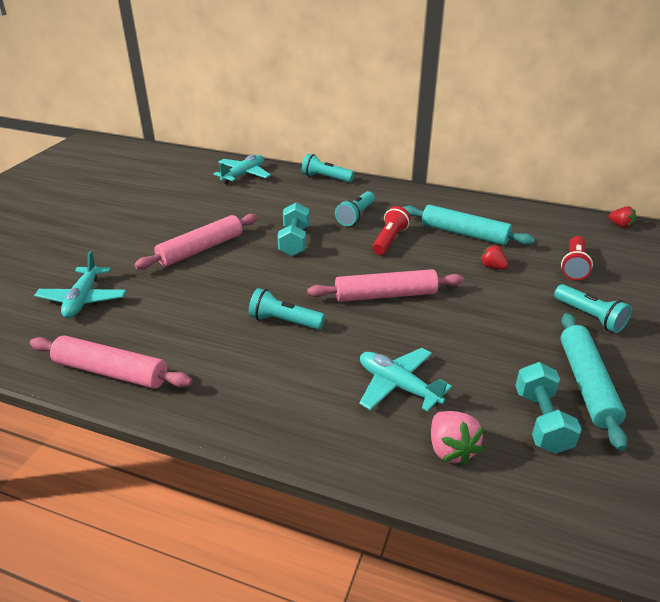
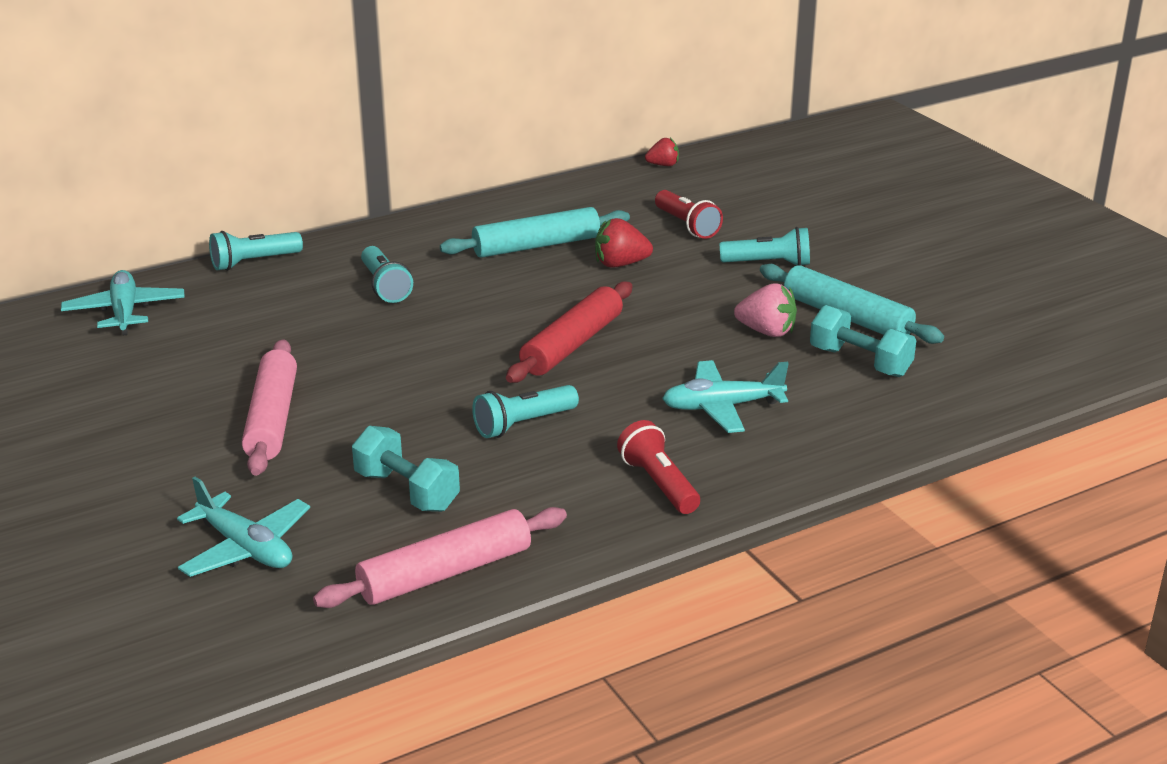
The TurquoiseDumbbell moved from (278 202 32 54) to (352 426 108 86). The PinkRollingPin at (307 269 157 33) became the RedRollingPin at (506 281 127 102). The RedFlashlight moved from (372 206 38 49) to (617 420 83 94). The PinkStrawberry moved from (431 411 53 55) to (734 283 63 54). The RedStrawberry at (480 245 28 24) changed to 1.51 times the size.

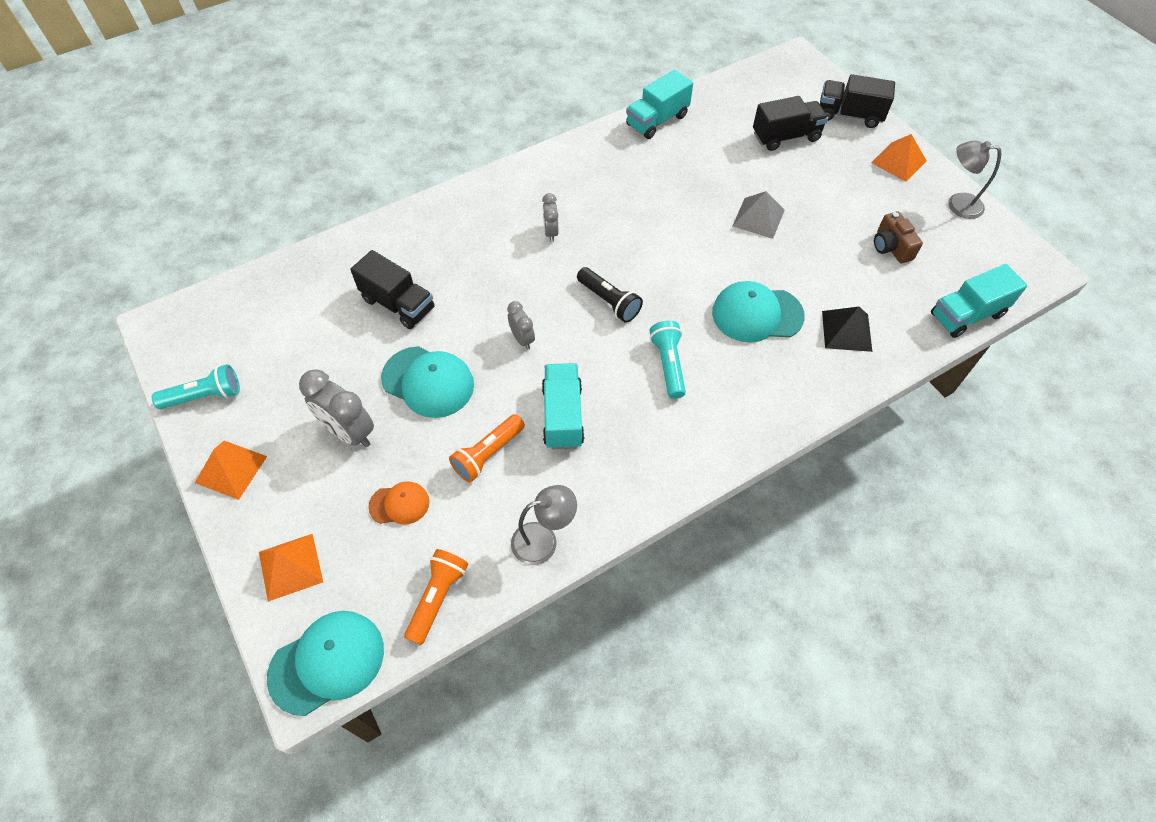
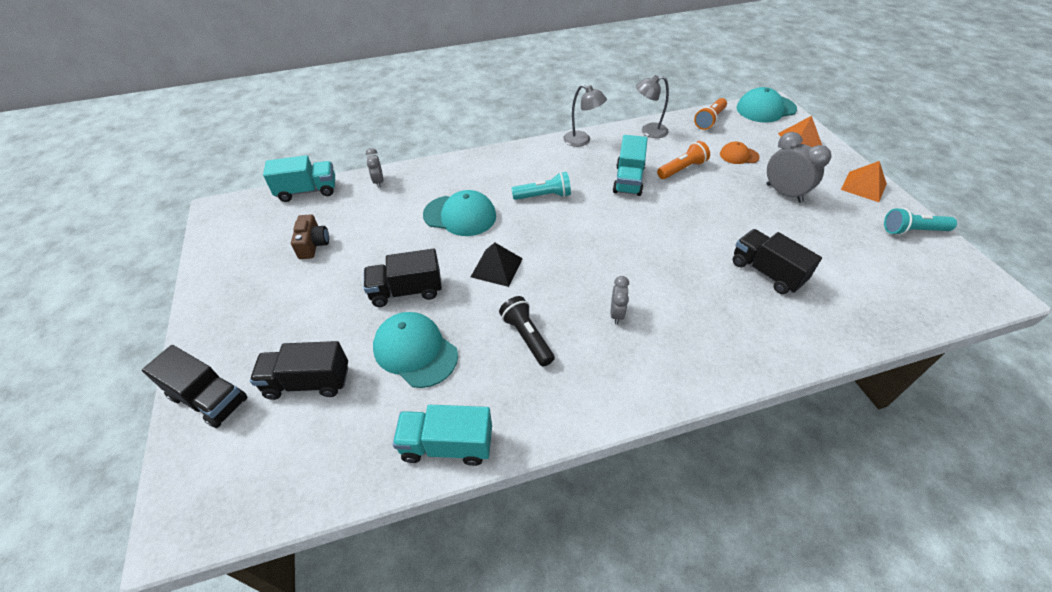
The TurquoiseCap moved from (381 346 93 72) to (373 312 85 76). The GreyClock moved from (507 301 28 49) to (366 148 17 40). The BlackFlashlight moved from (577 267 66 56) to (499 296 56 70). The TurquoiseTruck at (626 70 67 69) turned 150 degrees counterclockwise. The TurquoiseFlashlight at (650 321 36 78) turned 105 degrees counterclockwise. The GreyPyramid at (733 191 52 48) was replaced by the BlackTruck at (364 249 78 58). The BlackPyramid moved from (822 307 50 45) to (471 243 52 44). The OrangePyramid at (871 134 56 48) disappeared. The GreyLamp moved from (948 140 53 79) to (563 85 44 62).

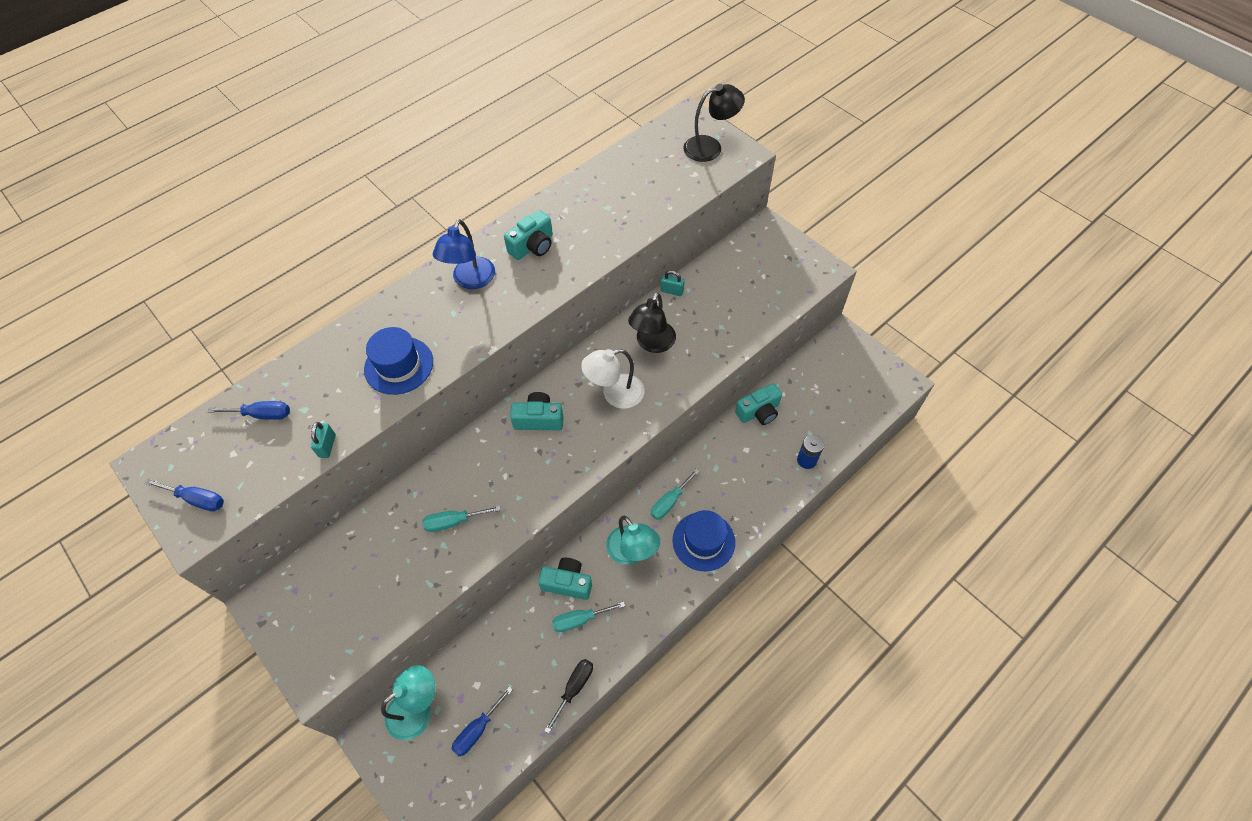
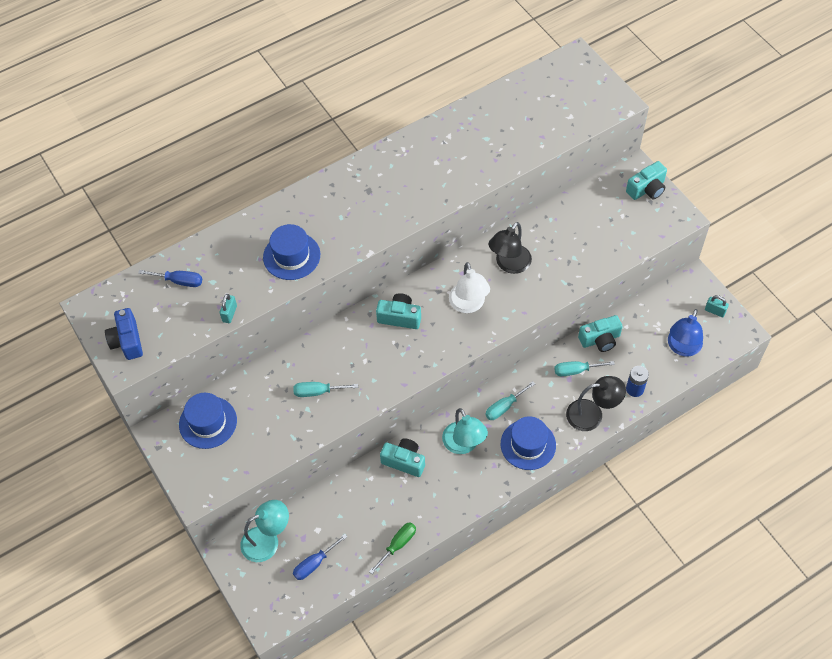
The BlueScrewdriver at (145 479 79 32) was replaced by the BlueCamera at (105 308 38 52). The BlueLamp moved from (433 219 62 70) to (668 309 35 48). The TurquoiseCamera moved from (504 210 49 50) to (626 161 41 39). The BlackScrewdriver at (544 659 49 75) became the GreenScrewdriver at (369 522 47 52). The TurquoiseScrewdriver moved from (552 602 73 30) to (554 361 61 15). The WhiteLamp at (581 349 64 60) turned 90 degrees counterclockwise. The TurquoisePadlock moved from (661 270 23 26) to (705 295 24 22). The BlackLamp moved from (683 84 62 78) to (566 376 60 55). The BlueHat at (179 393 58 56) appeared.

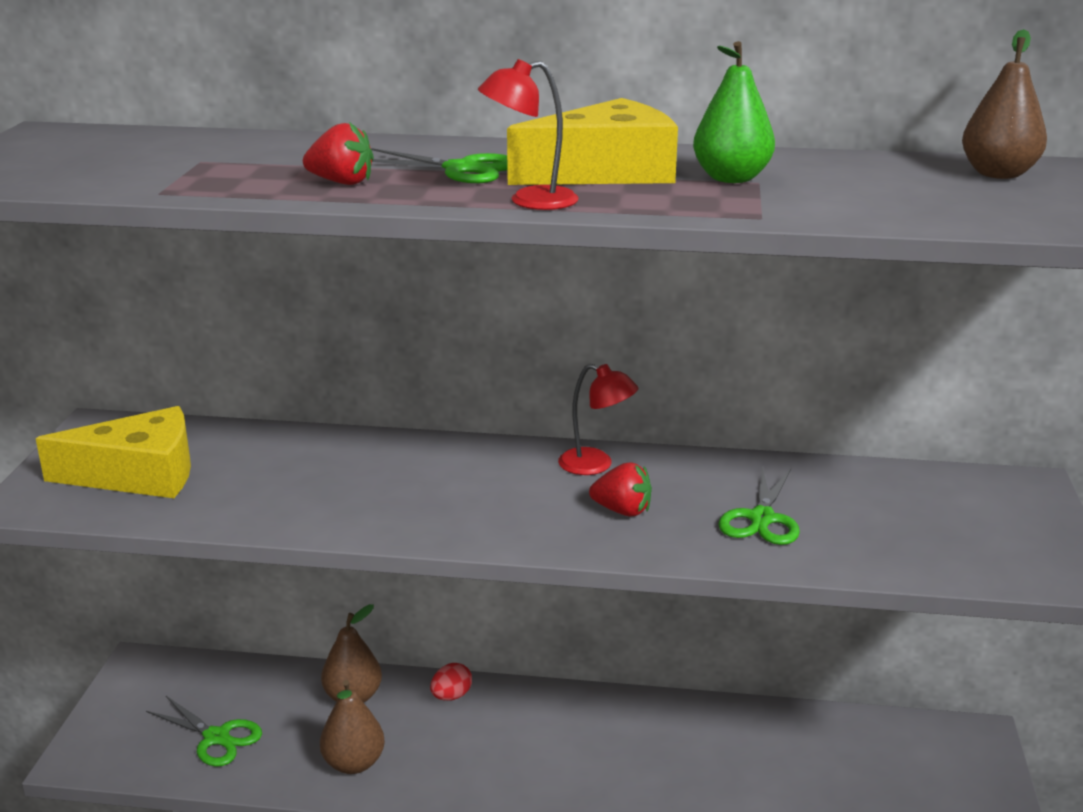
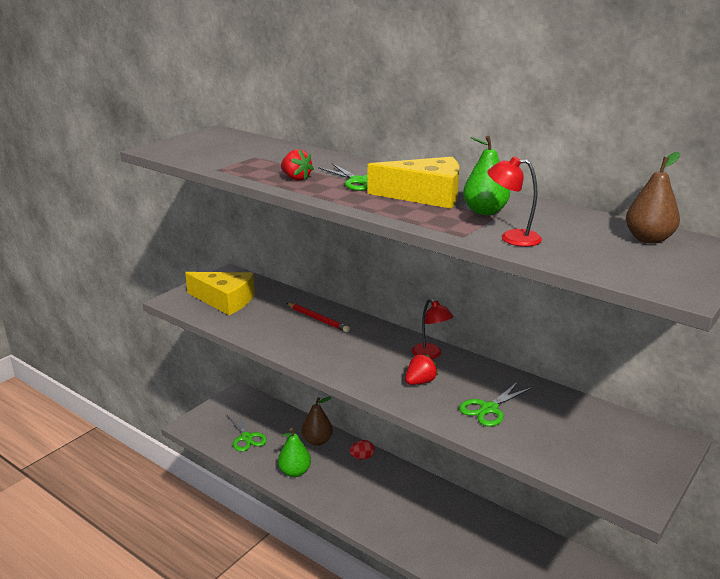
The BrownPear at (320 680 65 94) became the GreenPear at (278 428 33 49). The RedLamp moved from (478 59 100 151) to (487 157 55 90). The RedStrawberry at (589 462 63 55) turned 90 degrees counterclockwise. The RedPencil at (287 303 63 29) appeared.

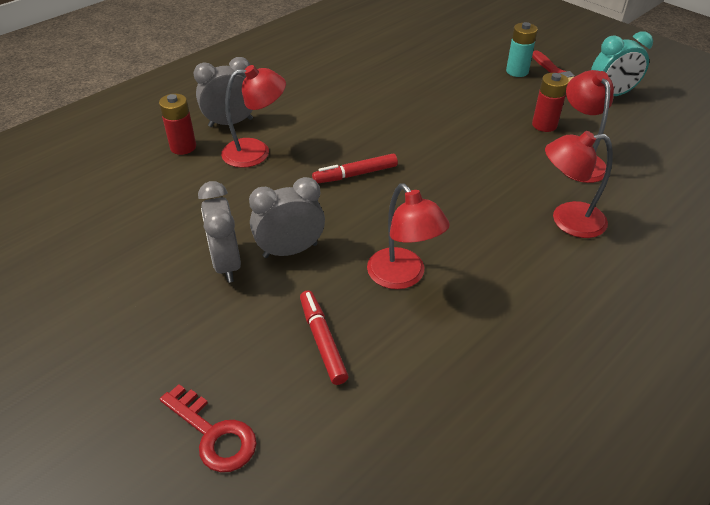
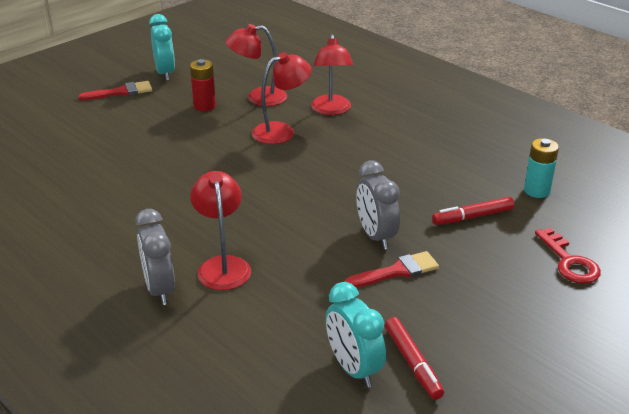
The RedBattery at (159 94 37 61) disappeared. The RedKey at (160 384 97 88) turned 120 degrees clockwise. The GreyClock at (198 181 43 102) was replaced by the RedBrush at (344 251 95 37). The RedMarker moved from (312 154 86 29) to (385 317 59 83). The RedLamp moved from (367 184 83 105) to (252 52 59 92). The TurquoiseBattery moved from (506 22 32 55) to (524 138 35 60). The TurquoiseClock at (325 282 61 105) appeared.

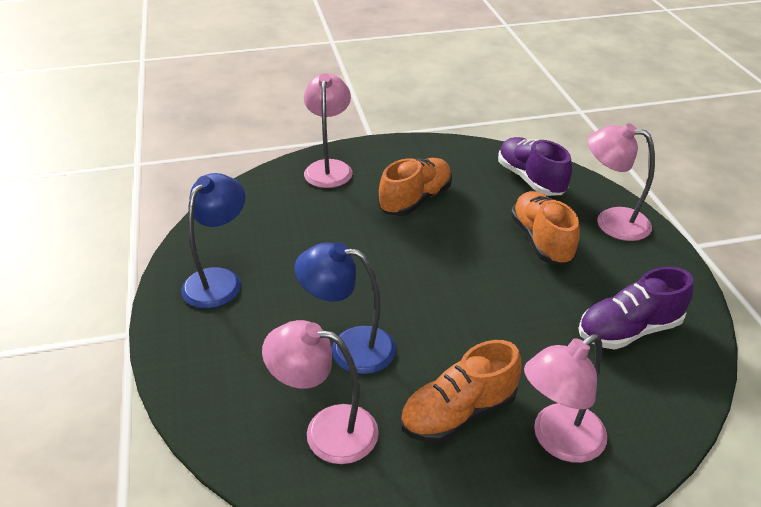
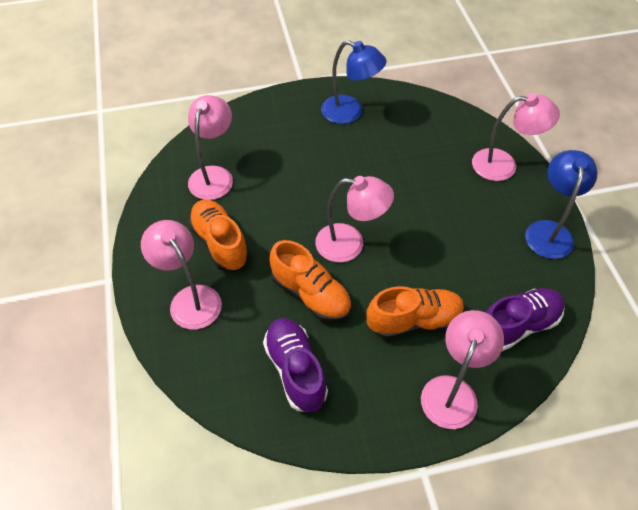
The BlueLamp moved from (295 242 101 132) to (525 150 72 109). The OrangeShoe moved from (379 158 73 58) to (269 240 82 82). The PinkLamp at (315 176 79 86) appeared.

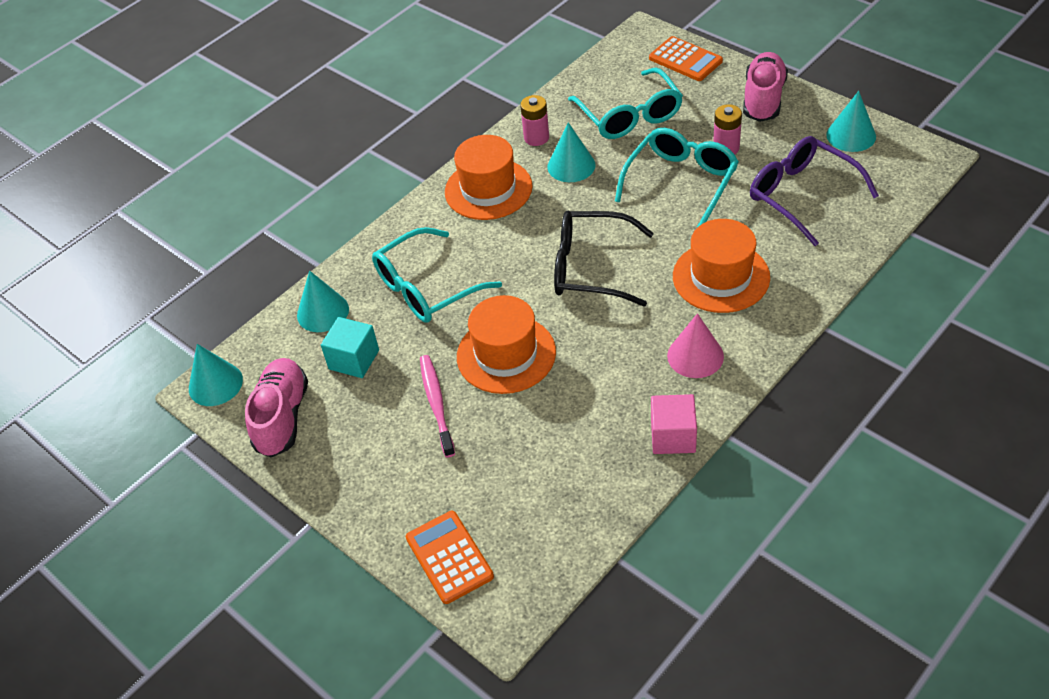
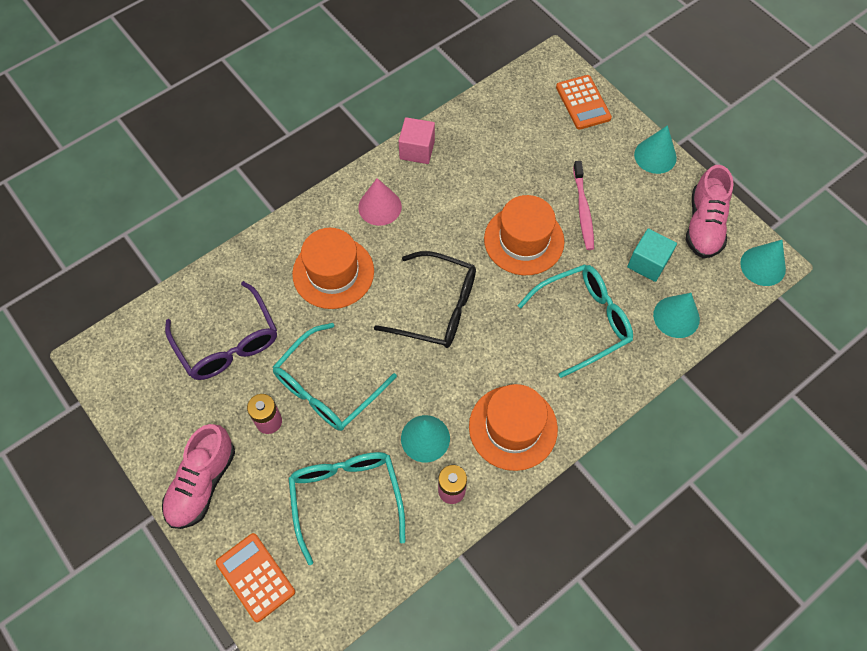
The TurquoiseCone moved from (826 91 50 61) to (634 125 43 49).

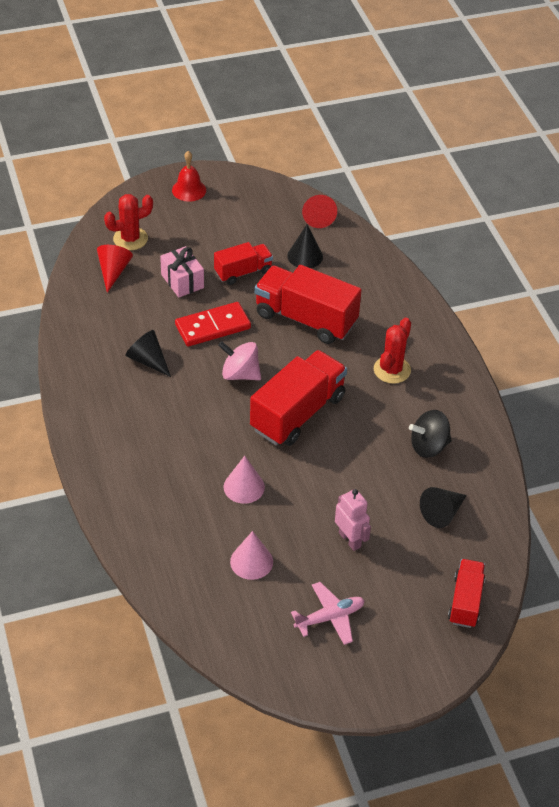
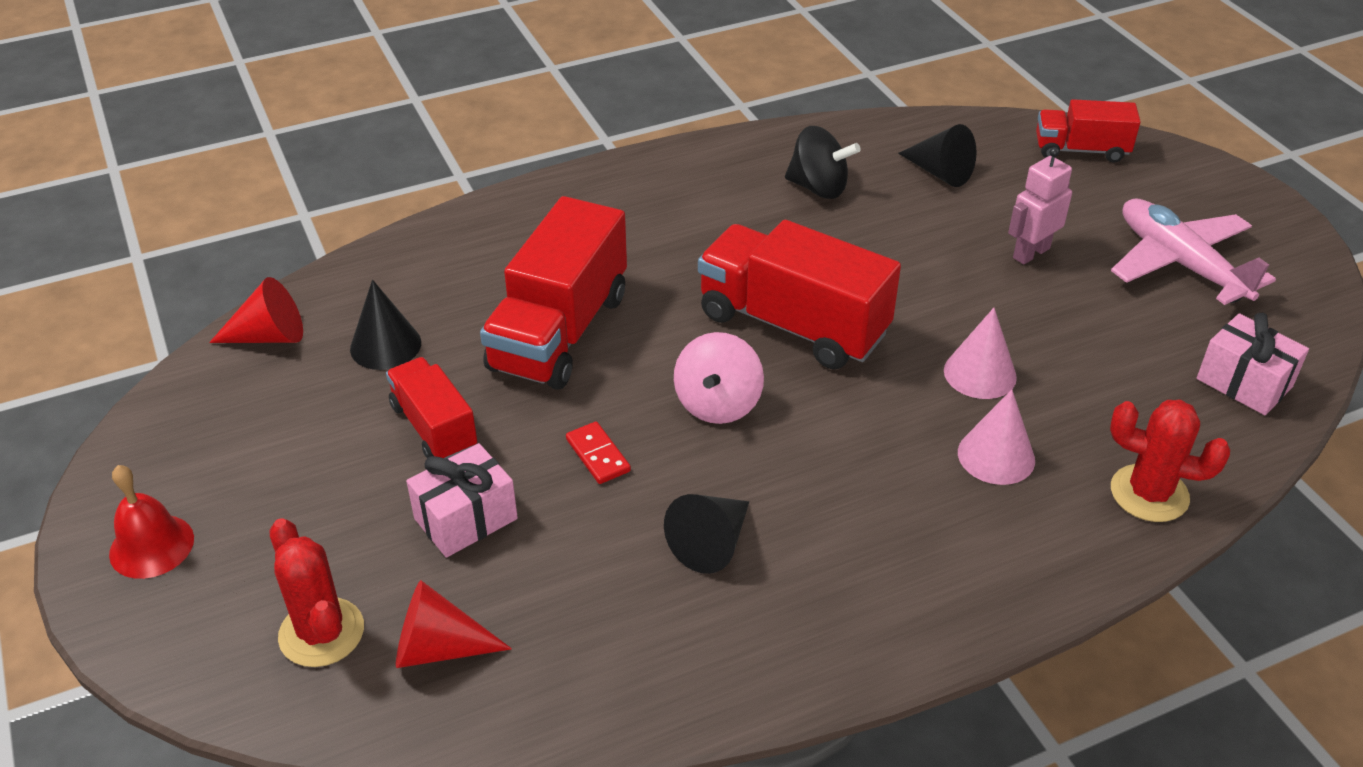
The RedDomino at (175 302 76 44) changed to 0.52 times the size. The PinkCone moved from (230 531 43 49) to (958 390 77 95). The PinkPlane at (291 582 74 63) changed to 1.51 times the size. The RedCactus moved from (374 318 37 66) to (1110 400 120 122). The BlackSpinningTop at (409 410 43 48) turned 45 degrees counterclockwise. The PinkGift at (1197 313 112 102) appeared.

